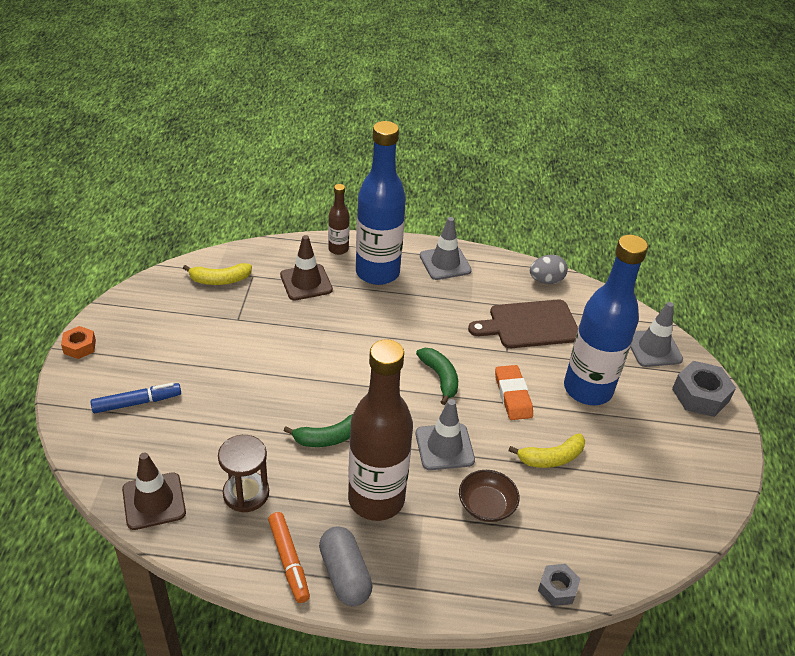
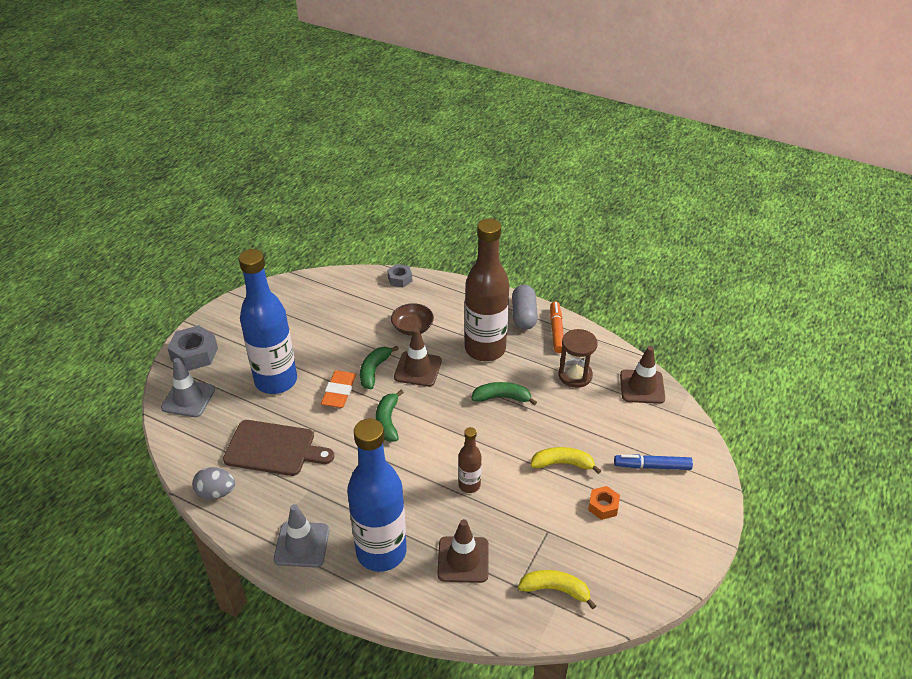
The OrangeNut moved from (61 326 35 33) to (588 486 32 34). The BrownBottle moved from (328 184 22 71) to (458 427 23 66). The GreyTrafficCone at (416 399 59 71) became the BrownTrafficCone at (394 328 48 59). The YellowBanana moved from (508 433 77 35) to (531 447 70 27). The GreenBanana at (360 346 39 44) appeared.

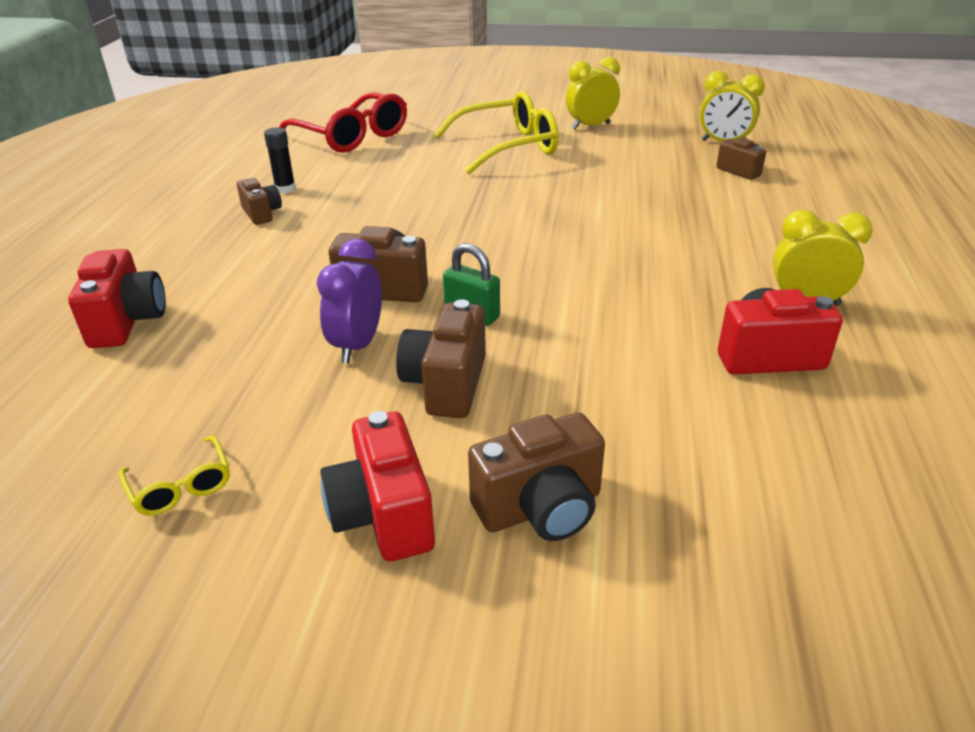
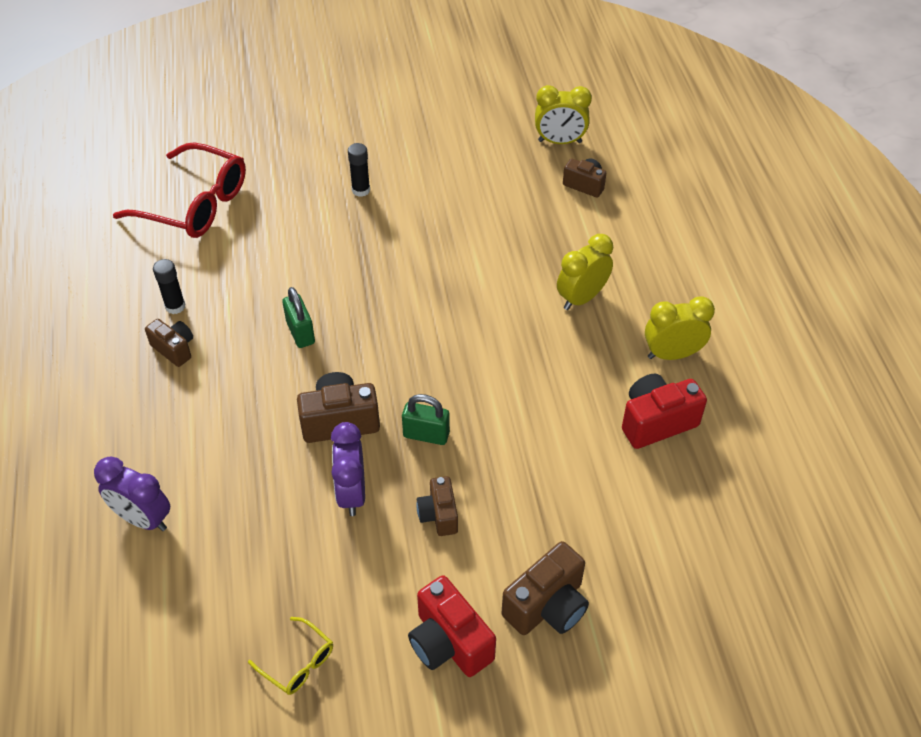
The RedCamera at (68 249 98 99) was replaced by the PurpleClock at (94 456 76 75). The BrownCamera at (396 299 90 119) changed to 0.63 times the size. The YellowGlasses at (434 91 125 83) was replaced by the BlackGlueStick at (348 143 22 54). The YellowClock moved from (566 57 54 72) to (557 234 56 76). The GreenPadlock at (282 287 33 61) appeared.

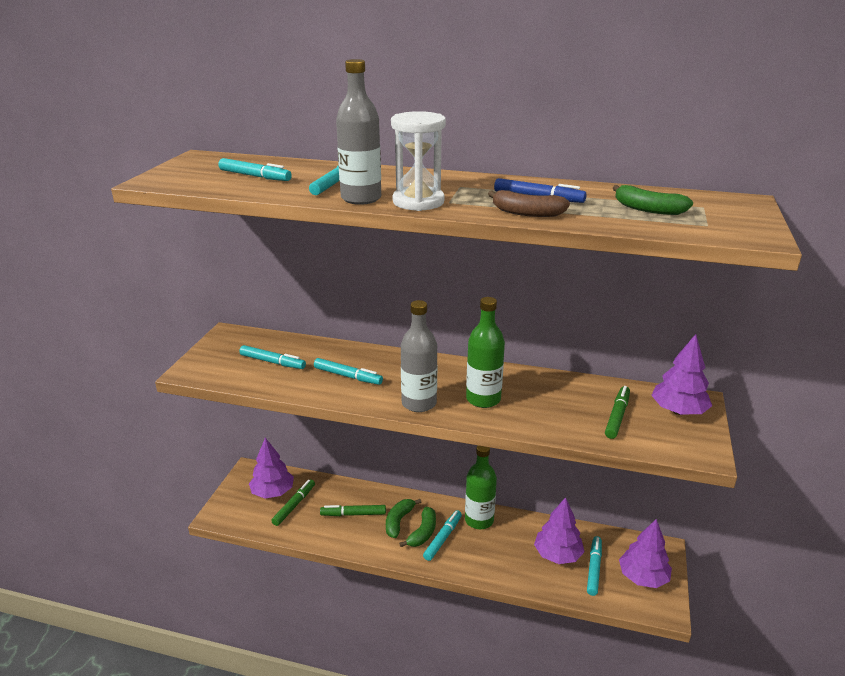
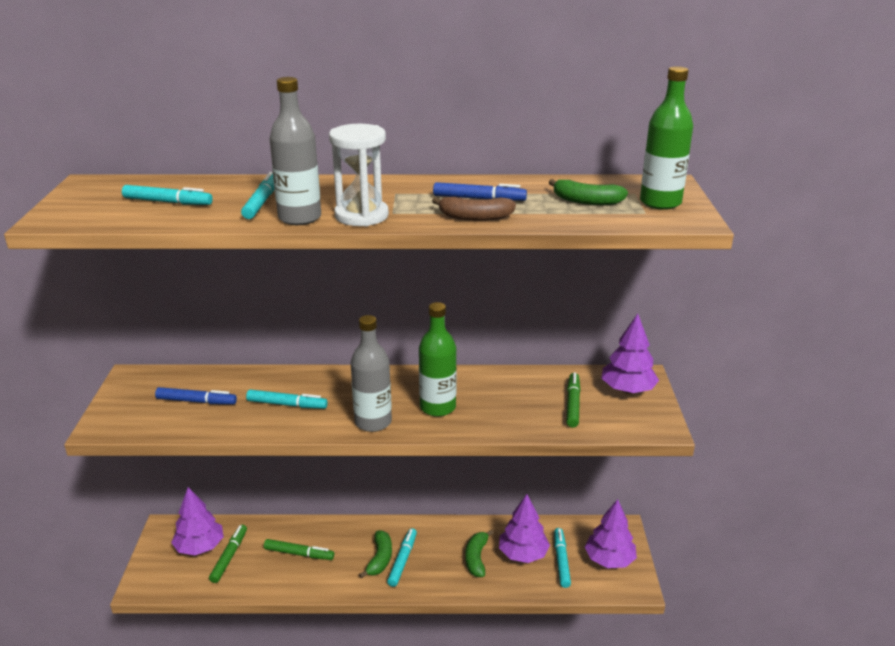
The TurquoiseMarker at (239 345 67 24) became the BlueMarker at (155 387 82 18). The GreenMarker at (320 505 66 11) turned 150 degrees counterclockwise. The GreenBanana moved from (386 499 35 39) to (465 529 29 48). The GreenBottle moved from (465 445 32 84) to (640 66 53 144).

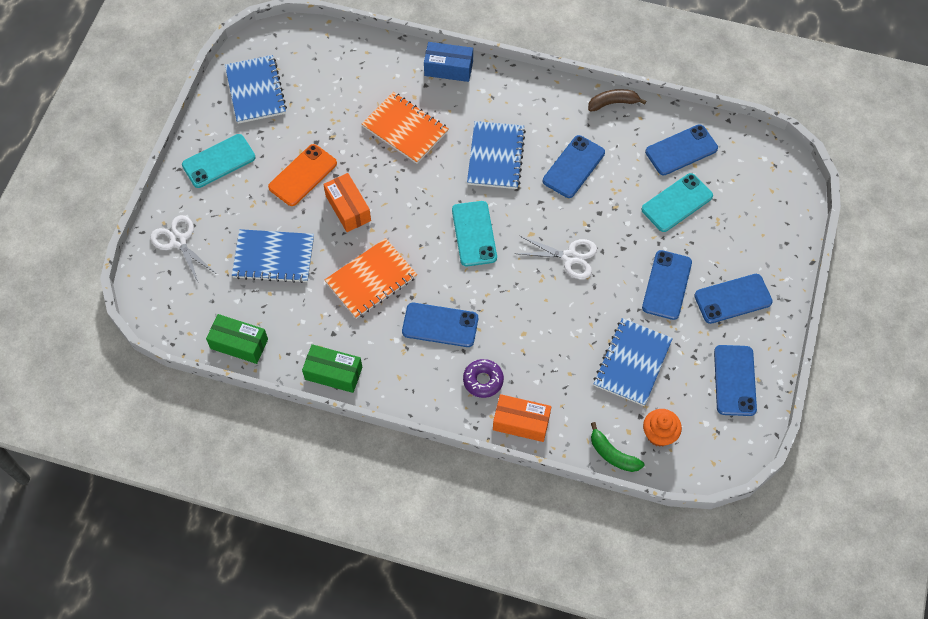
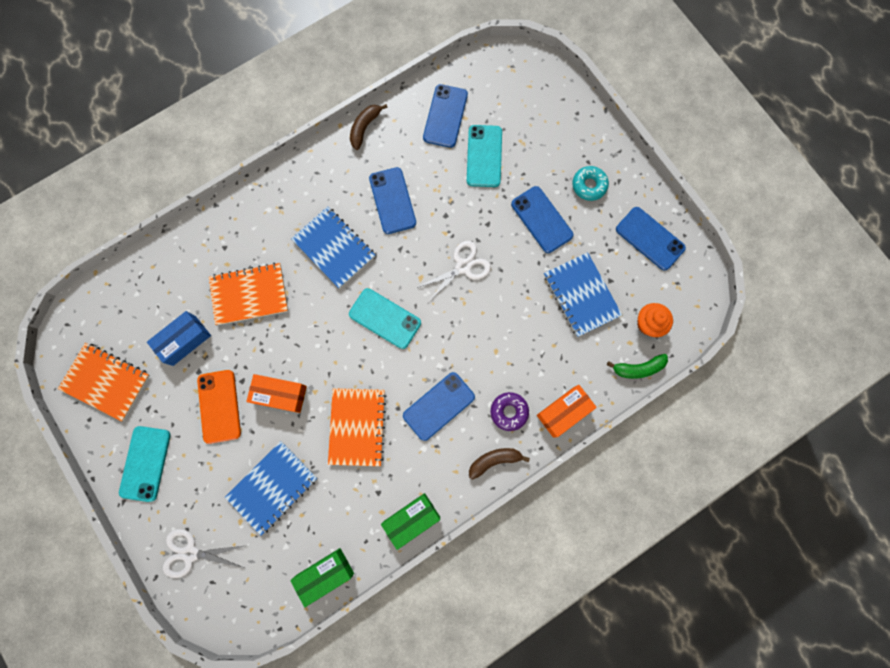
The BlueNotebook at (225 55 62 69) became the OrangeNotebook at (58 343 92 78). The BlueBox moved from (424 42 49 40) to (147 311 64 55). The BluePhone at (694 274 79 50) was replaced by the TurquoiseDonut at (572 166 37 35). The BrownBanana at (469 448 61 32) appeared.

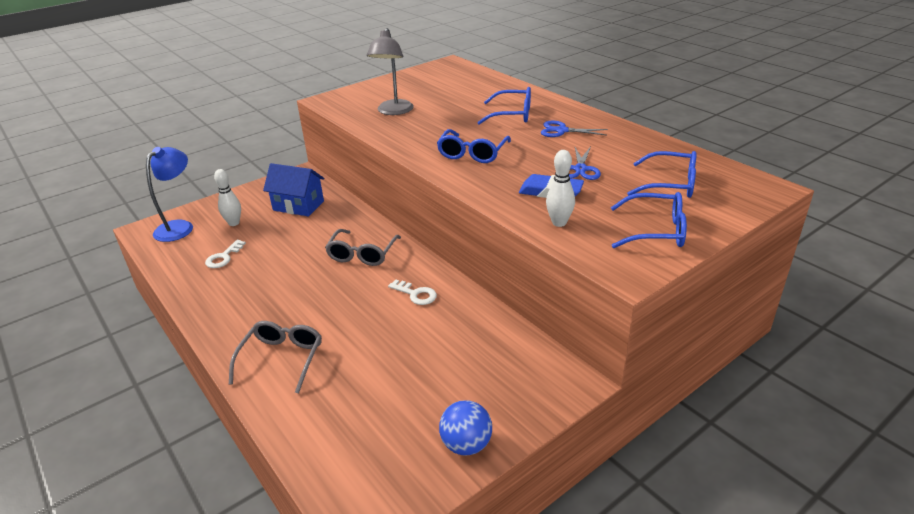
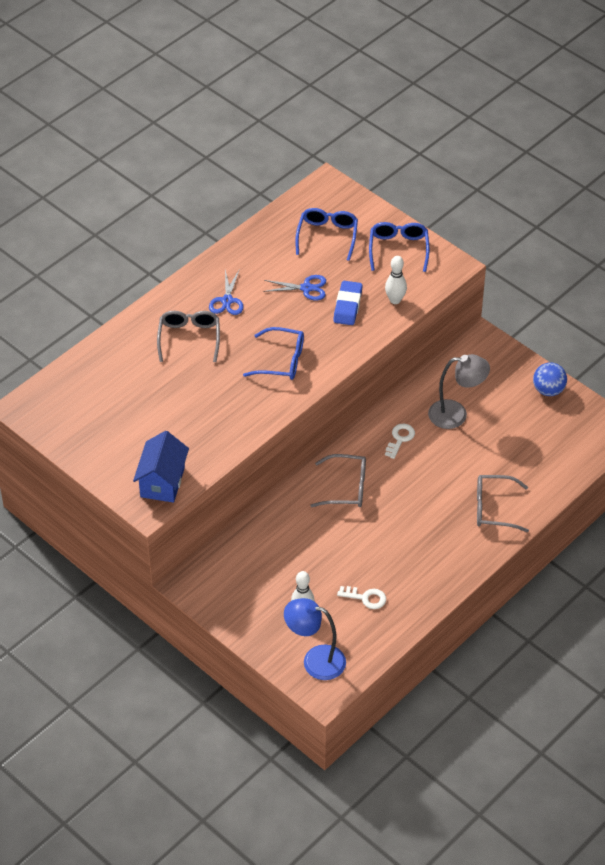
The BlueHouse moved from (263 163 61 53) to (133 431 56 72). The GreyLamp moved from (367 28 47 87) to (428 354 62 75). The BlueGlasses at (477 87 54 38) became the GreyGlasses at (157 311 63 51).

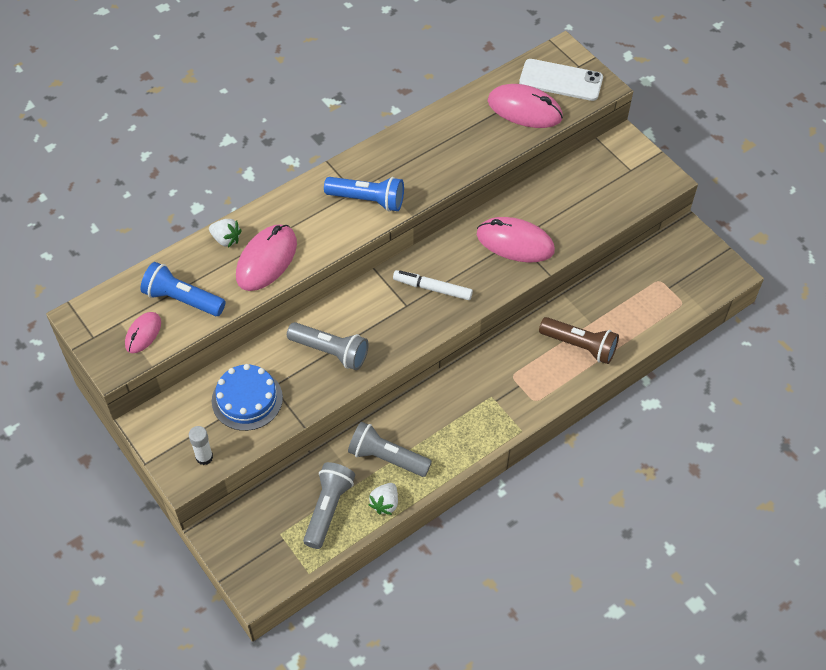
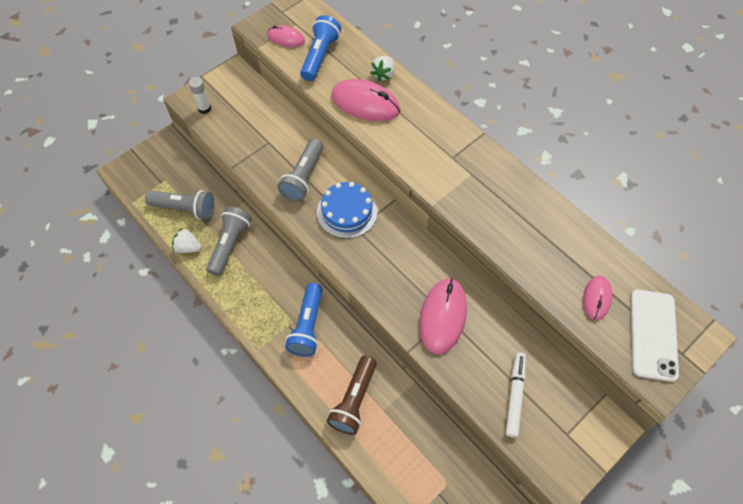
The BlueCake moved from (212 364 71 67) to (317 182 60 57). The BlueFlashlight moved from (324 177 80 35) to (285 283 38 73). The WhiteMarker moved from (393 270 80 30) to (506 352 20 85). The PinkMouse at (488 84 75 44) changed to 0.57 times the size.

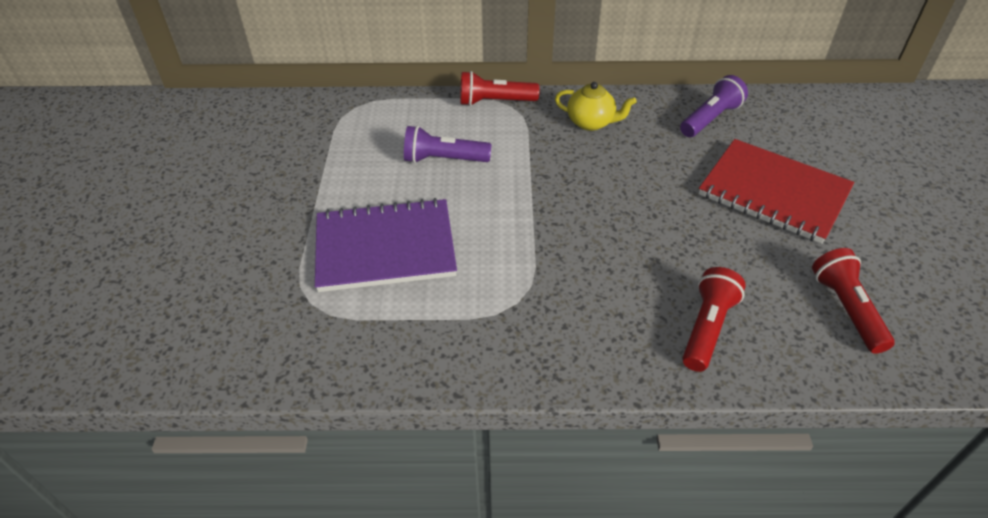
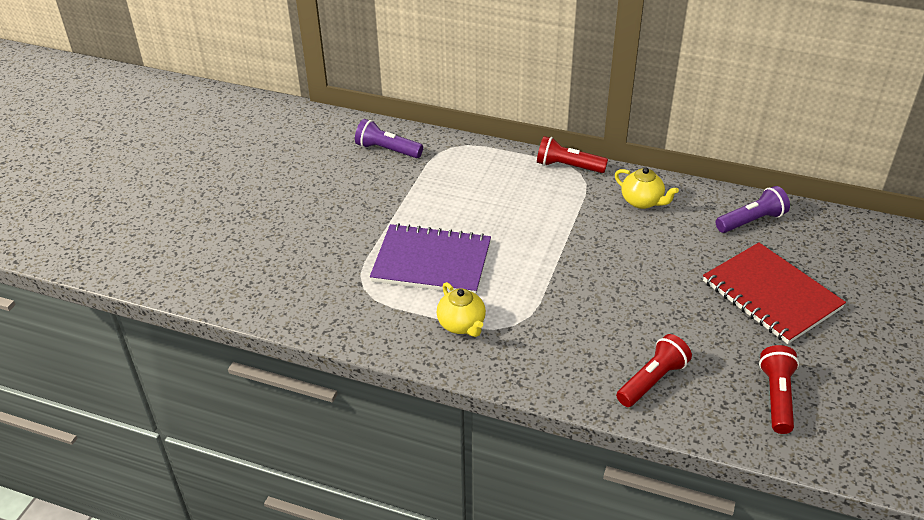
The PurpleFlashlight moved from (404 125 88 38) to (355 119 68 39). The YellowTeapot at (437 282 49 55) appeared.

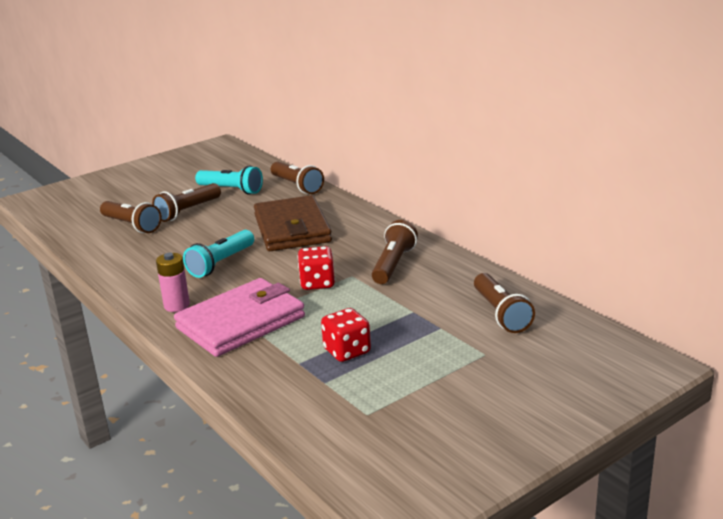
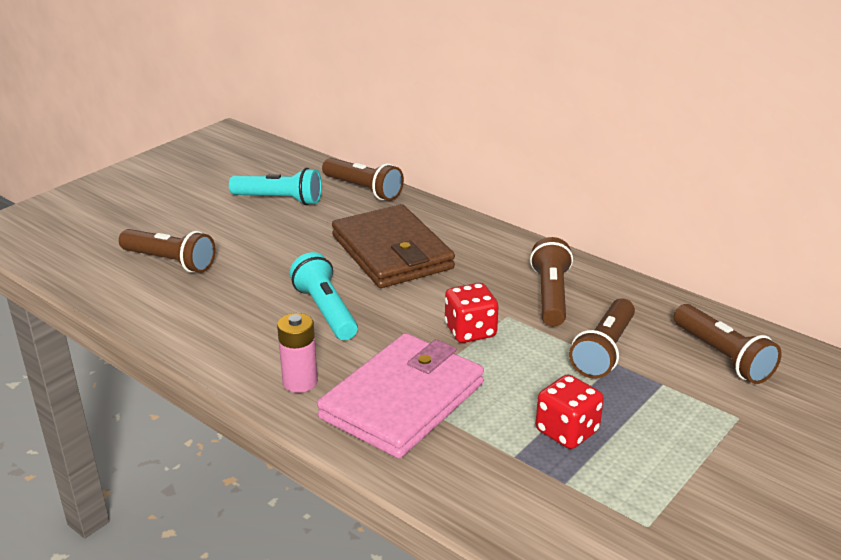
The BrownFlashlight moved from (152 183 69 39) to (569 298 66 81). The TurquoiseFlashlight at (183 230 71 48) turned 135 degrees clockwise.

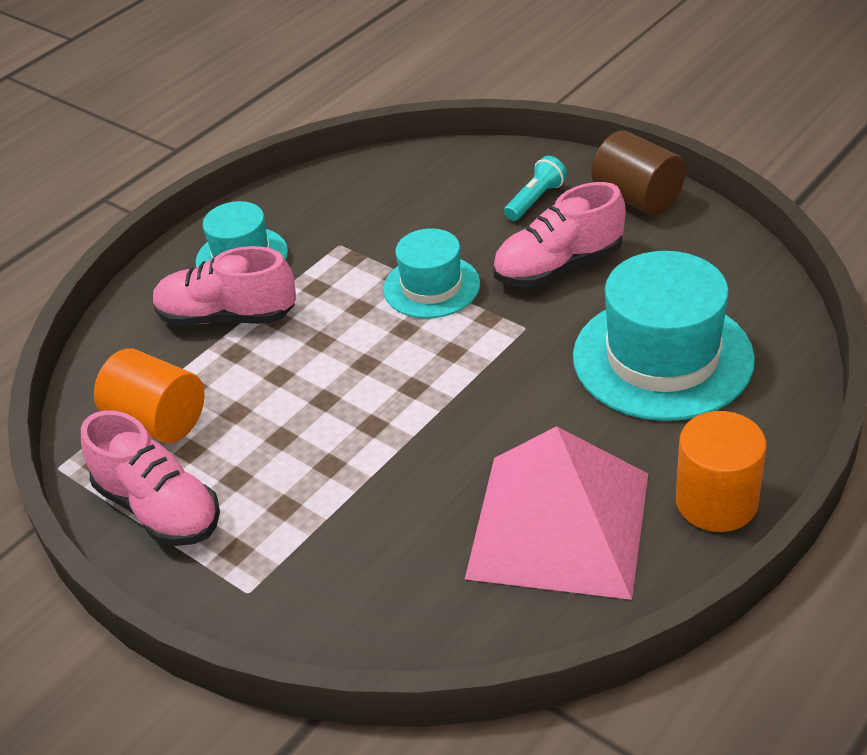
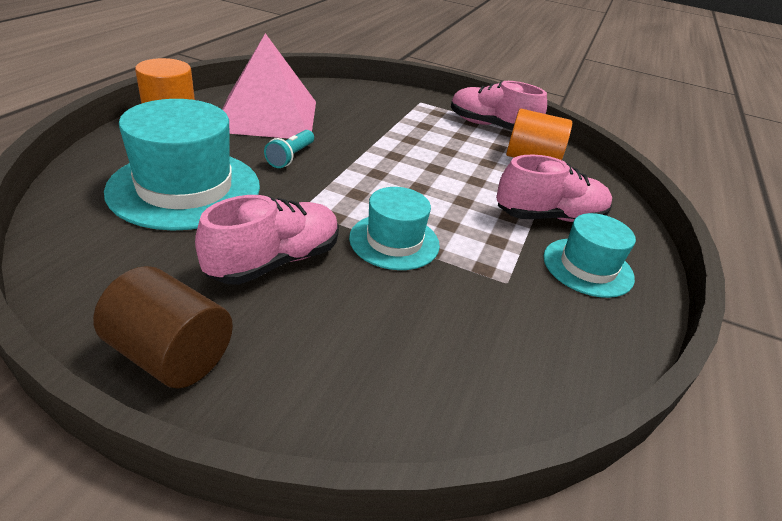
The TurquoiseFlashlight moved from (504 156 63 65) to (264 130 50 38).

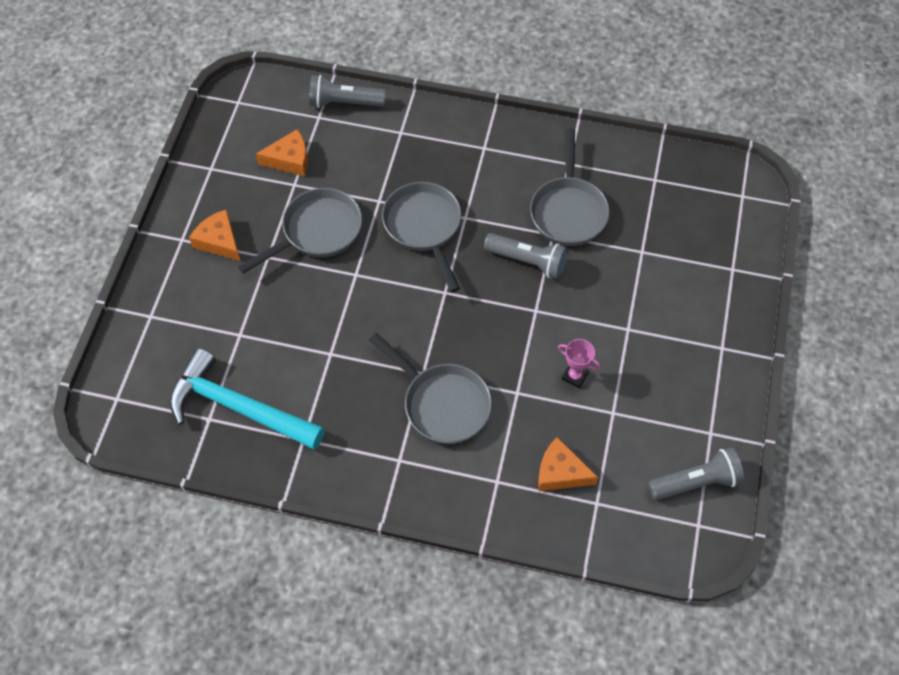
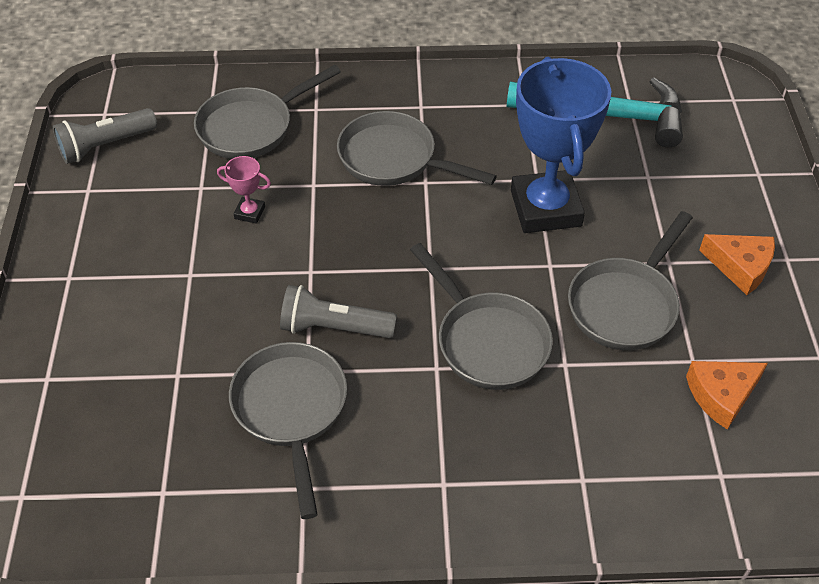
The GreyFlashlight at (309 75 77 33) disappeared. The OrangeCheese at (538 437 60 54) was replaced by the GreyPan at (194 65 147 94). The BlueTrophy at (511 57 100 176) appeared.

